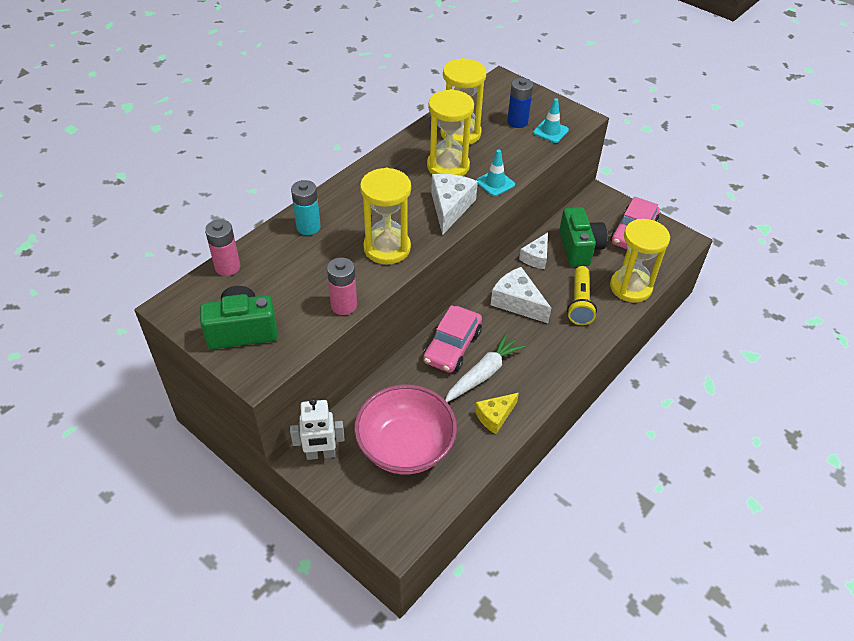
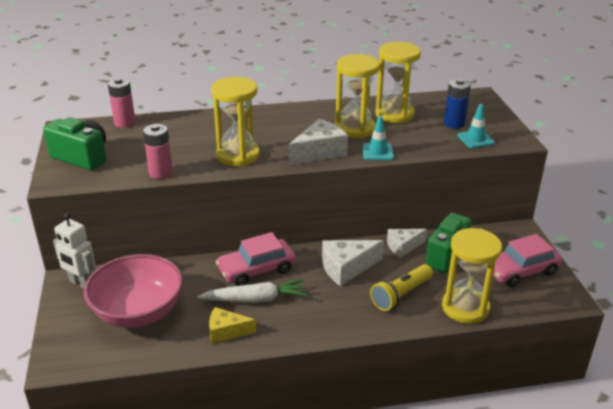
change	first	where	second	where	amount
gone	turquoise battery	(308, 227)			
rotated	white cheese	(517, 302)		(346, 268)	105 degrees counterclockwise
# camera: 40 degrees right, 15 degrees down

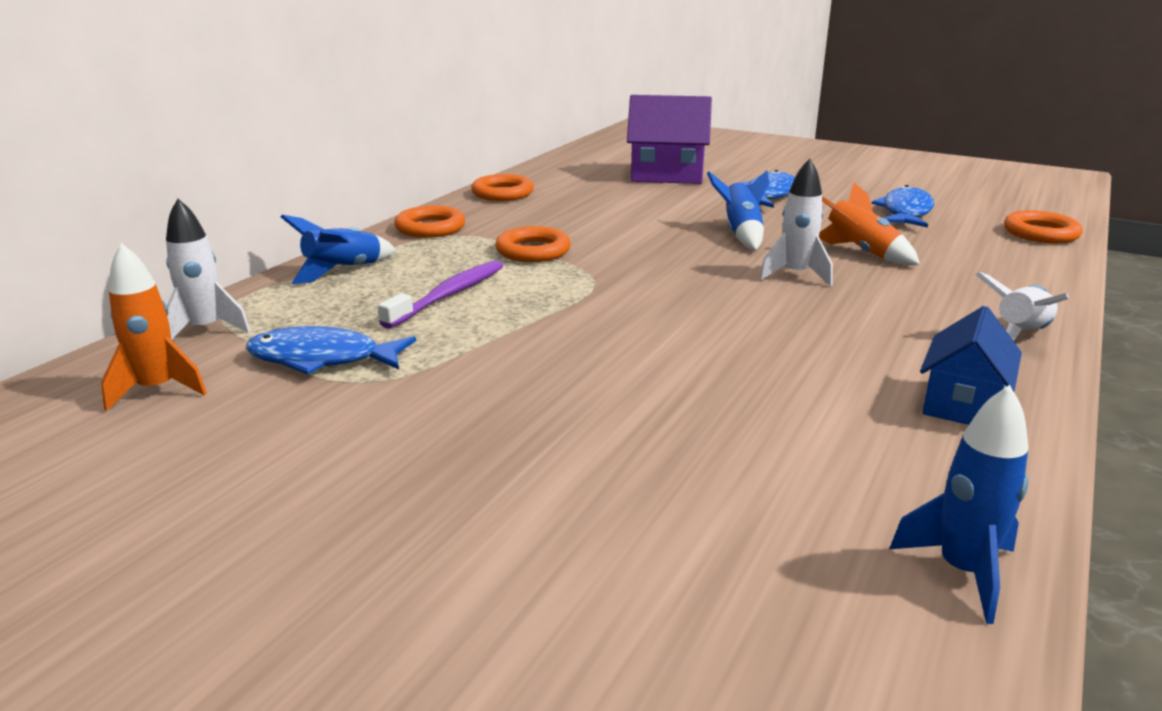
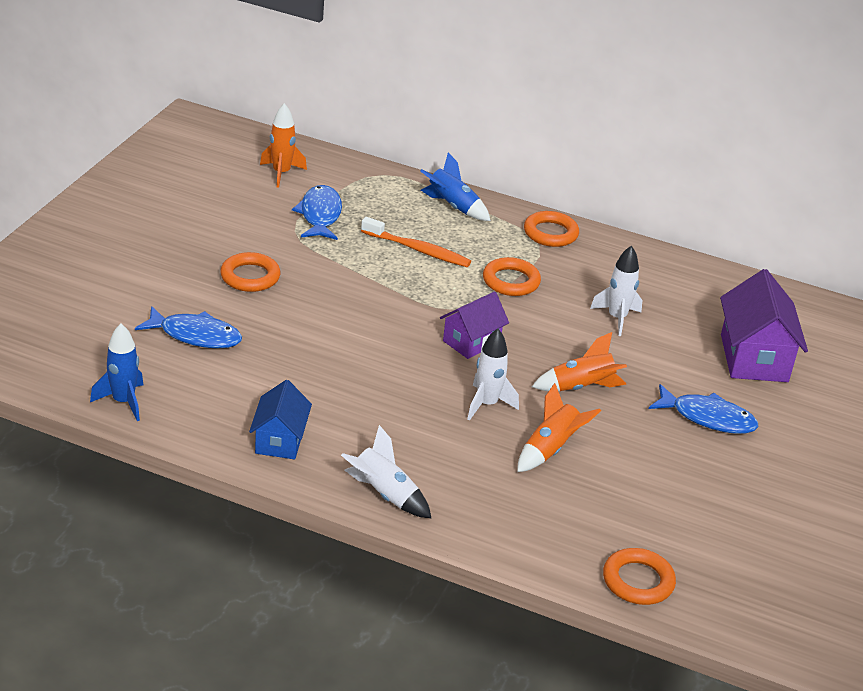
change	first	where	second	where	amount
new			purple house	(471, 342)	
shifted	white rocket	(205, 330)		(617, 318)	
shifted	orange ring	(502, 193)		(250, 277)	
shifted	blue fish	(905, 212)		(195, 335)	
repainted	purple toothbrush	(449, 295)	orange toothbrush	(417, 250)	
repainted	blue rocket	(741, 233)	orange rocket	(581, 387)	
rotated	blue house	(962, 404)		(280, 440)	75 degrees clockwise
# camera: 80 degrees right, 10 degrees up

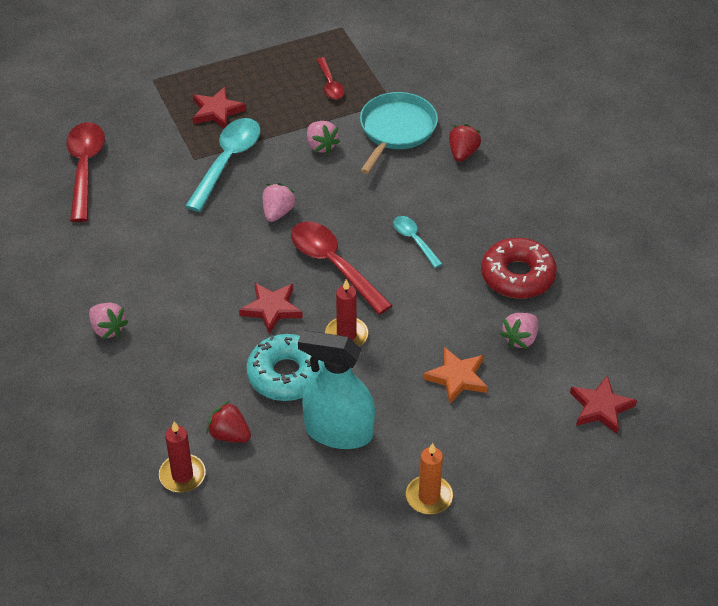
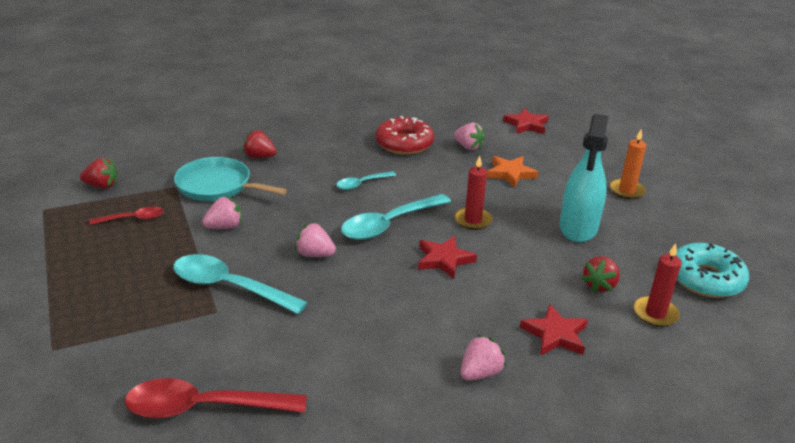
change	first	where	second	where	amount
new			red strawberry	(102, 186)	
shifted	red star	(216, 111)		(555, 335)	
shifted	turquoise donut	(286, 375)		(705, 279)	
repainted	red spoon	(334, 265)	turquoise spoon	(389, 224)	
# camera: 90 degrees left, 15 degrees down

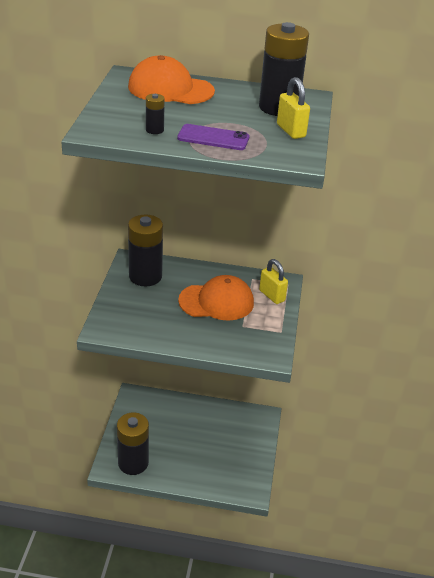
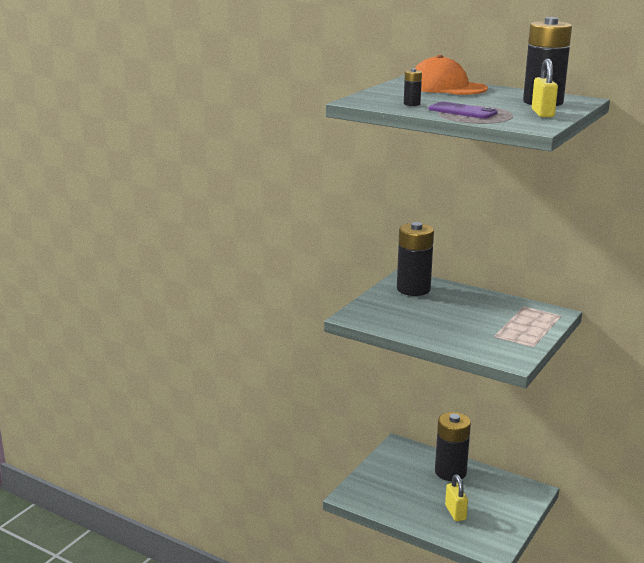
change	first	where	second	where	amount
gone	orange cap	(216, 302)			
shifted	black battery	(133, 463)		(450, 472)	
shifted	yellow padlock	(272, 296)		(455, 513)	
# camera: 25 degrees right, 15 degrees down

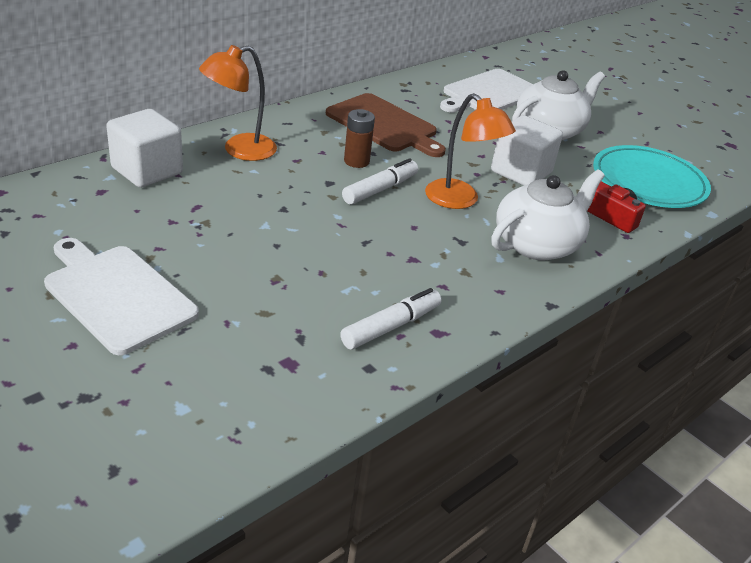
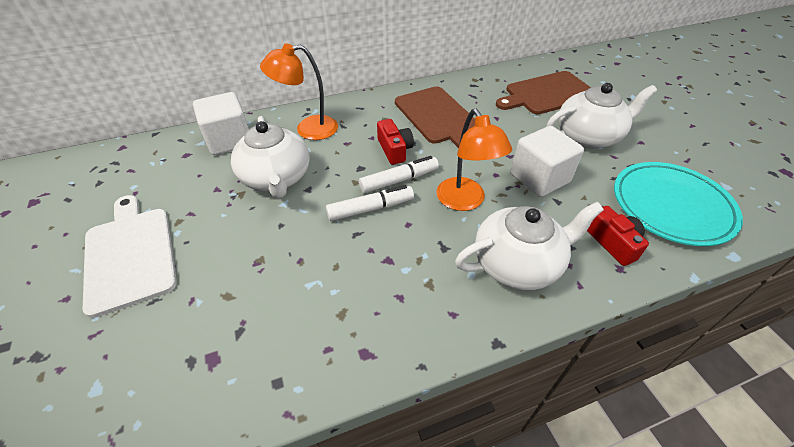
change	first	where	second	where	amount
new			white teapot	(276, 178)	
shifted	white marker	(391, 326)		(370, 209)	
swapped	brown battery	(356, 161)	red camera	(394, 150)	
repainted	white cutting board	(489, 93)	brown cutting board	(547, 94)	
# camera: 25 degrees right, 10 degrees up

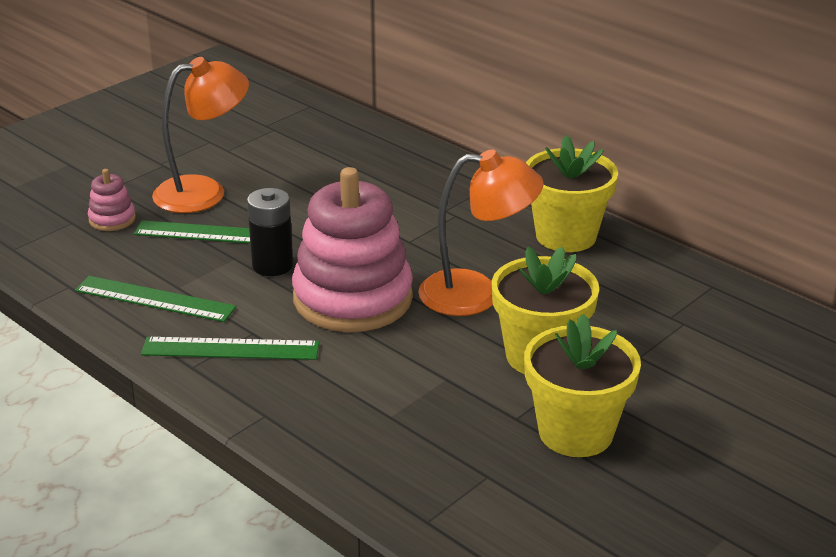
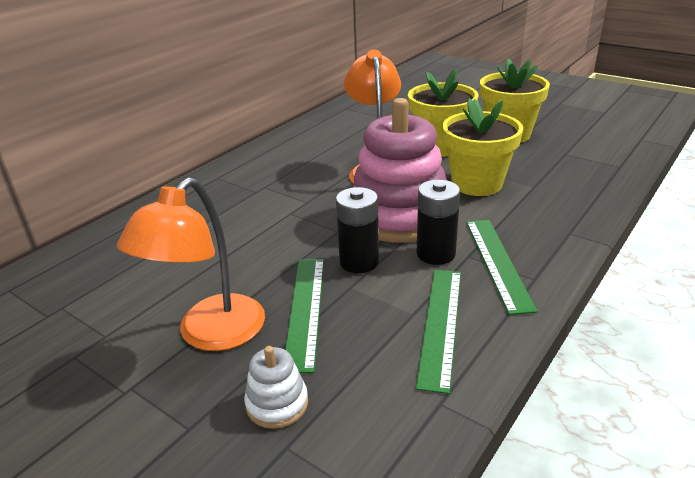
change	first	where	second	where	amount
new			black battery	(435, 254)	
shifted	yellow flower pot	(566, 236)		(477, 183)	
repainted	pink stacking toy	(112, 219)	white stacking toy	(277, 404)	
rotated	orange lamp	(204, 192)		(211, 334)	120 degrees counterclockwise
# camera: 95 degrees left, 0 degrees up

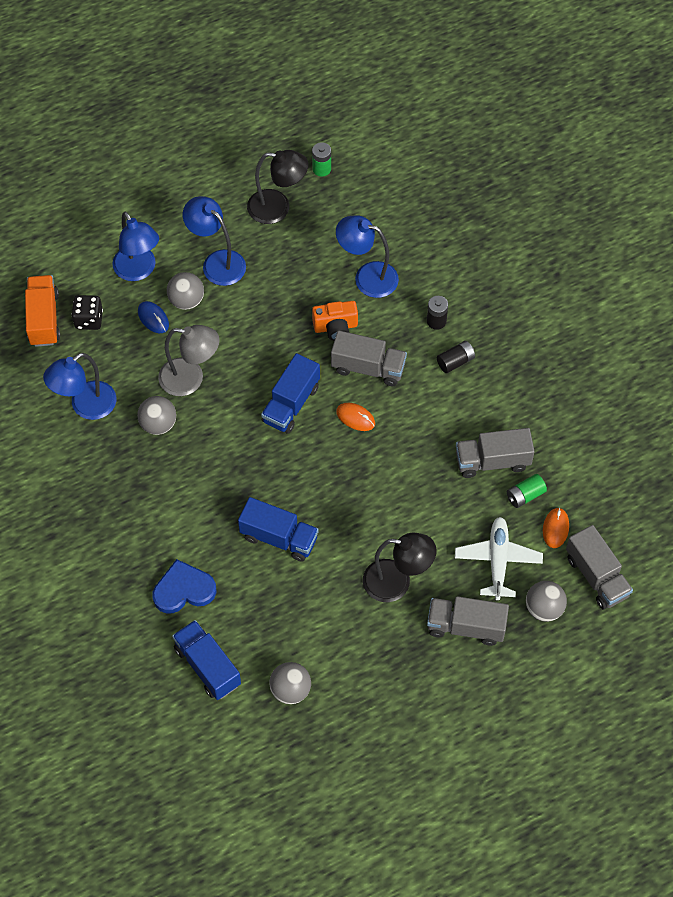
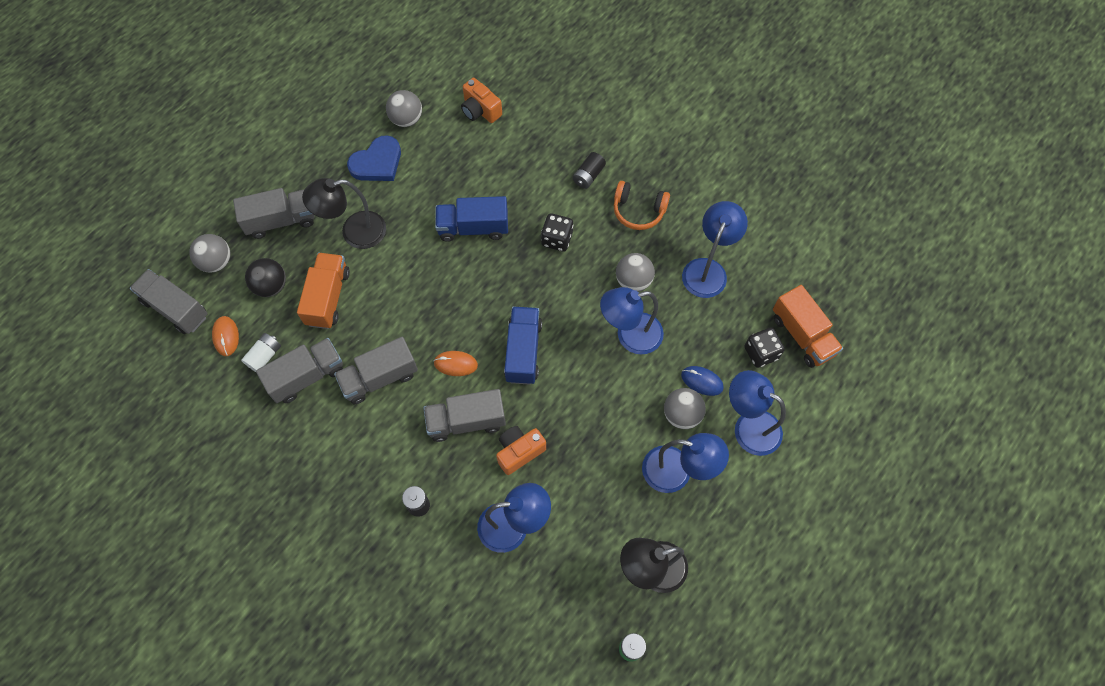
change	first	where	second	where	amount
new			orange truck	(328, 298)	
new			grey truck	(379, 378)	
new			black dice	(557, 239)	
new			orange headphones	(638, 211)	
shifted	blue heart	(183, 590)		(377, 163)	
shifted	black battery	(455, 361)		(588, 176)	
swapped	blue truck	(207, 666)	orange camera	(480, 110)	
swapped	white plane	(498, 561)	black ball	(271, 286)	
repainted	grey lamp	(190, 379)	blue lamp	(630, 336)	
repainted	green battery	(525, 495)	white battery	(264, 356)	
# camera: 155 degrees right, 5 degrees up

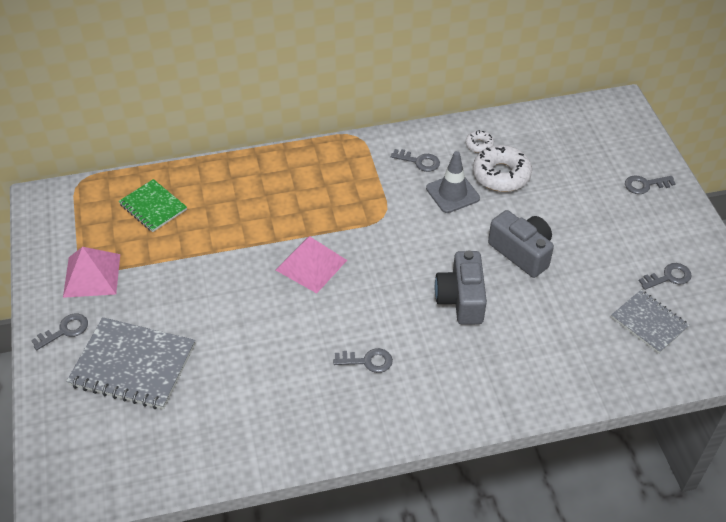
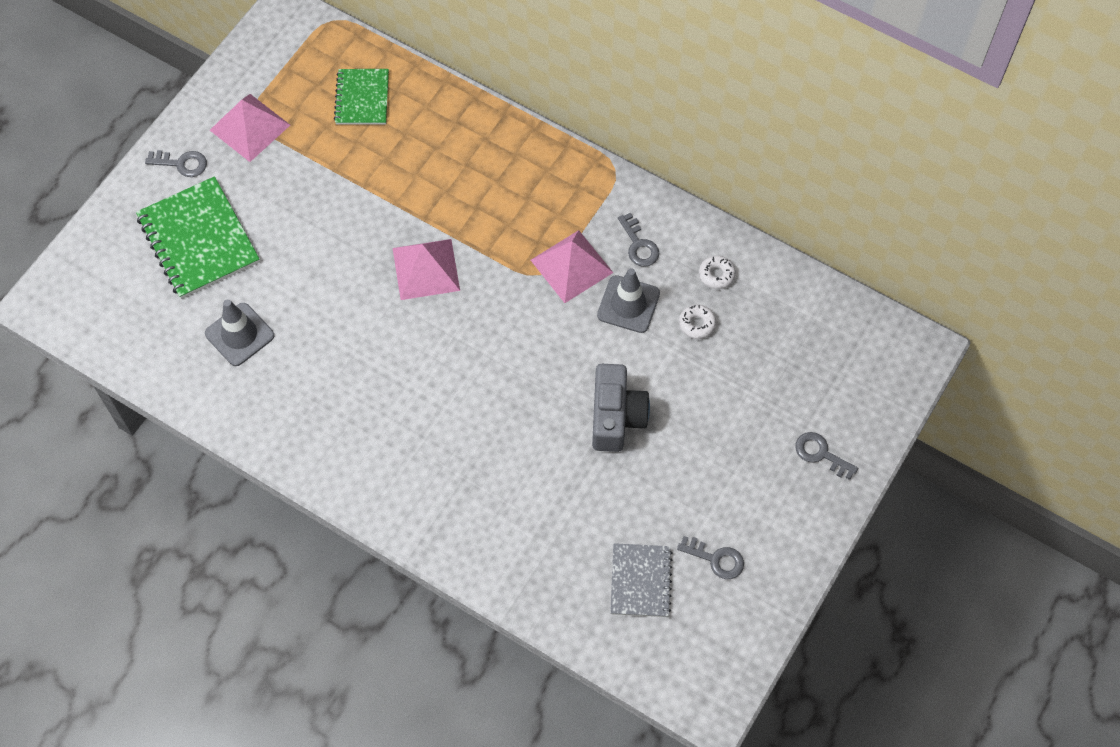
change	first	where	second	where	amount
gone	grey key	(368, 361)			
gone	grey camera	(461, 299)			
new			grey traffic cone	(239, 334)	
new			pink pyramid	(571, 266)	
repainted	grey notebook	(133, 365)	green notebook	(198, 240)	
scaled	white donut	(501, 175)		(697, 324)	x0.50
# camera: 45 degrees right, 15 degrees up

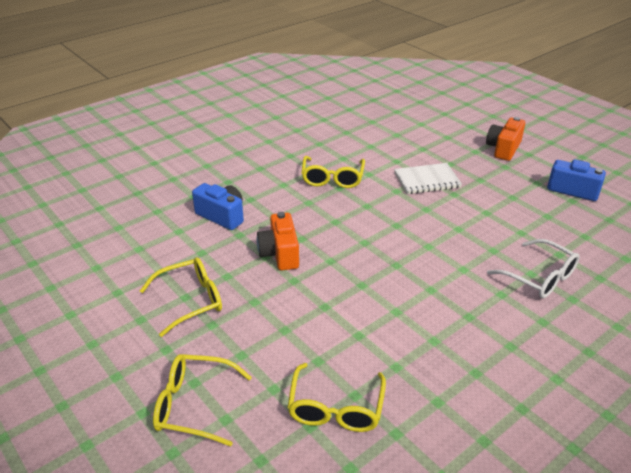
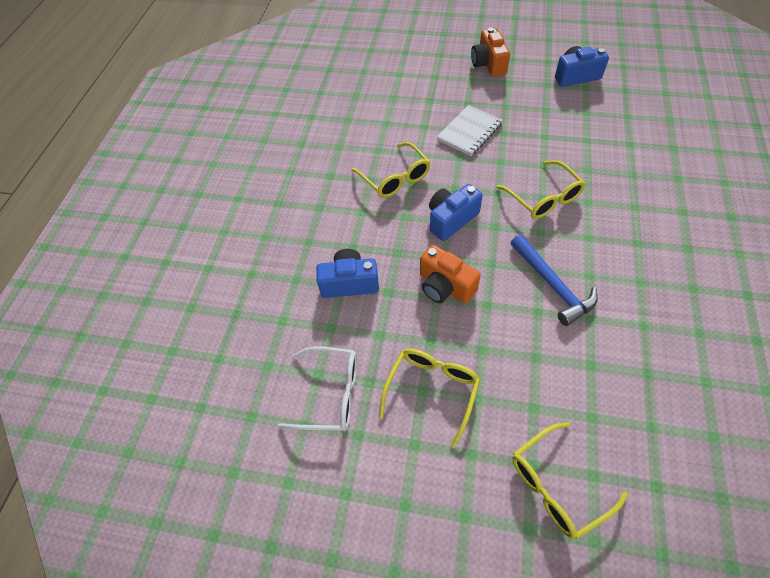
change	first	where	second	where	amount
new			blue camera	(451, 219)	
new			blue hammer	(552, 285)	
shifted	yellow glasses	(336, 408)		(544, 198)	
shifted	white glasses	(540, 277)		(331, 394)	
# camera: 35 degrees left, 20 degrees up

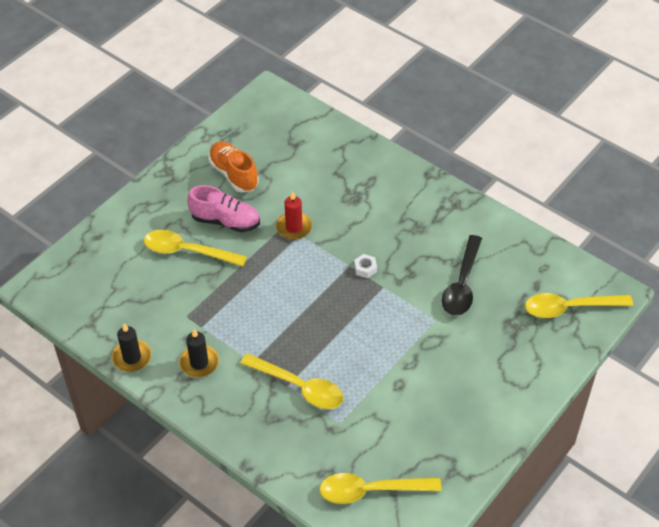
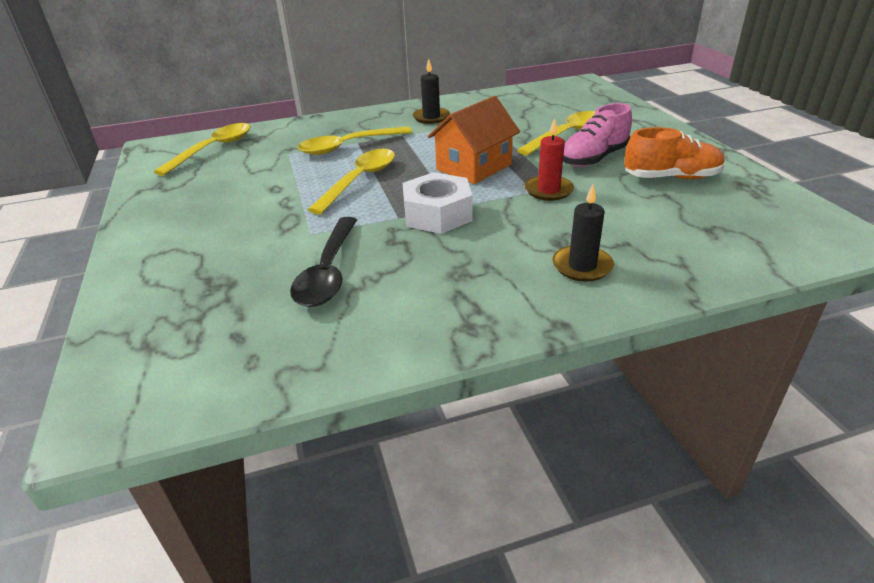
change	first	where	second	where	amount
new			orange house	(474, 167)	
shifted	black candle	(132, 357)		(582, 266)	
shifted	yellow spoon	(569, 308)		(360, 180)	
rotated	black spoon	(462, 284)		(328, 272)	135 degrees counterclockwise
scaled	white nut	(365, 268)		(437, 214)	x2.25
# camera: 125 degrees right, 15 degrees down

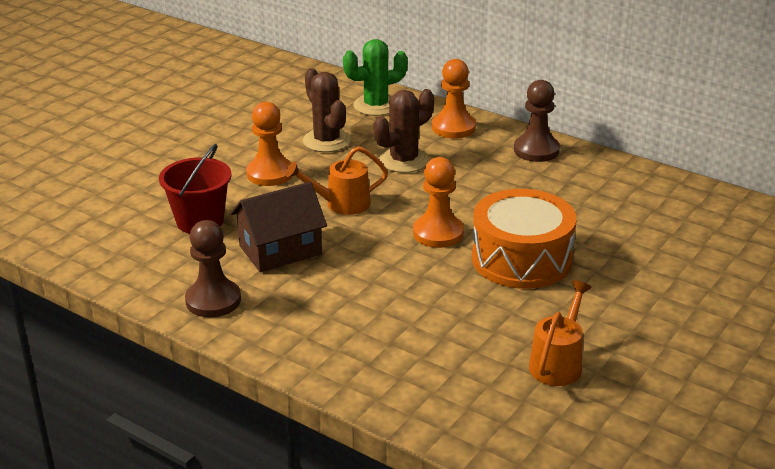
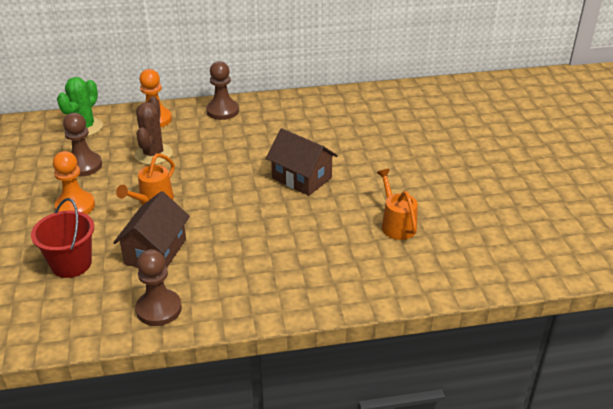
change	first	where	second	where	amount
gone	orange pawn	(438, 233)			
swapped	brown cactus	(326, 141)	brown pawn	(84, 166)	
swapped	orange drum	(521, 259)	brown house	(301, 178)	
# camera: 45 degrees left, 5 degrees up

